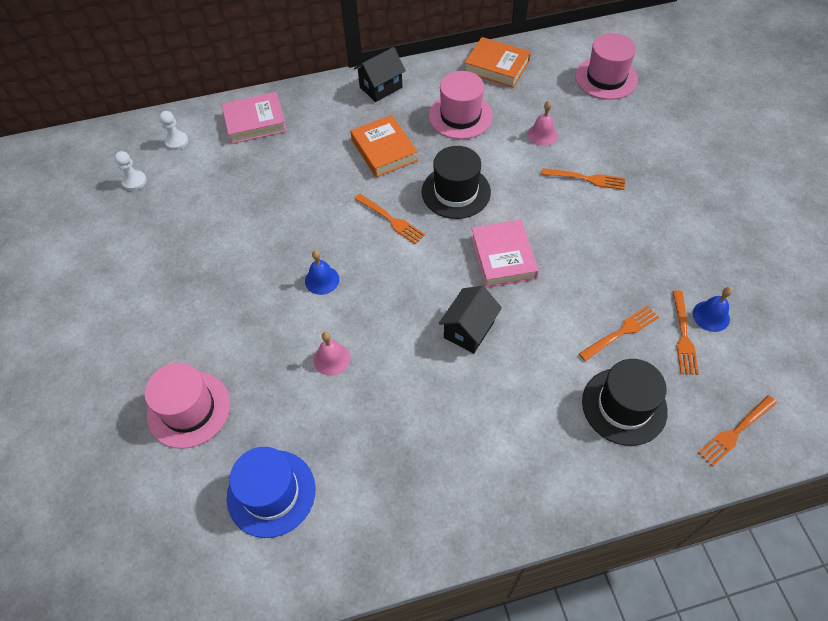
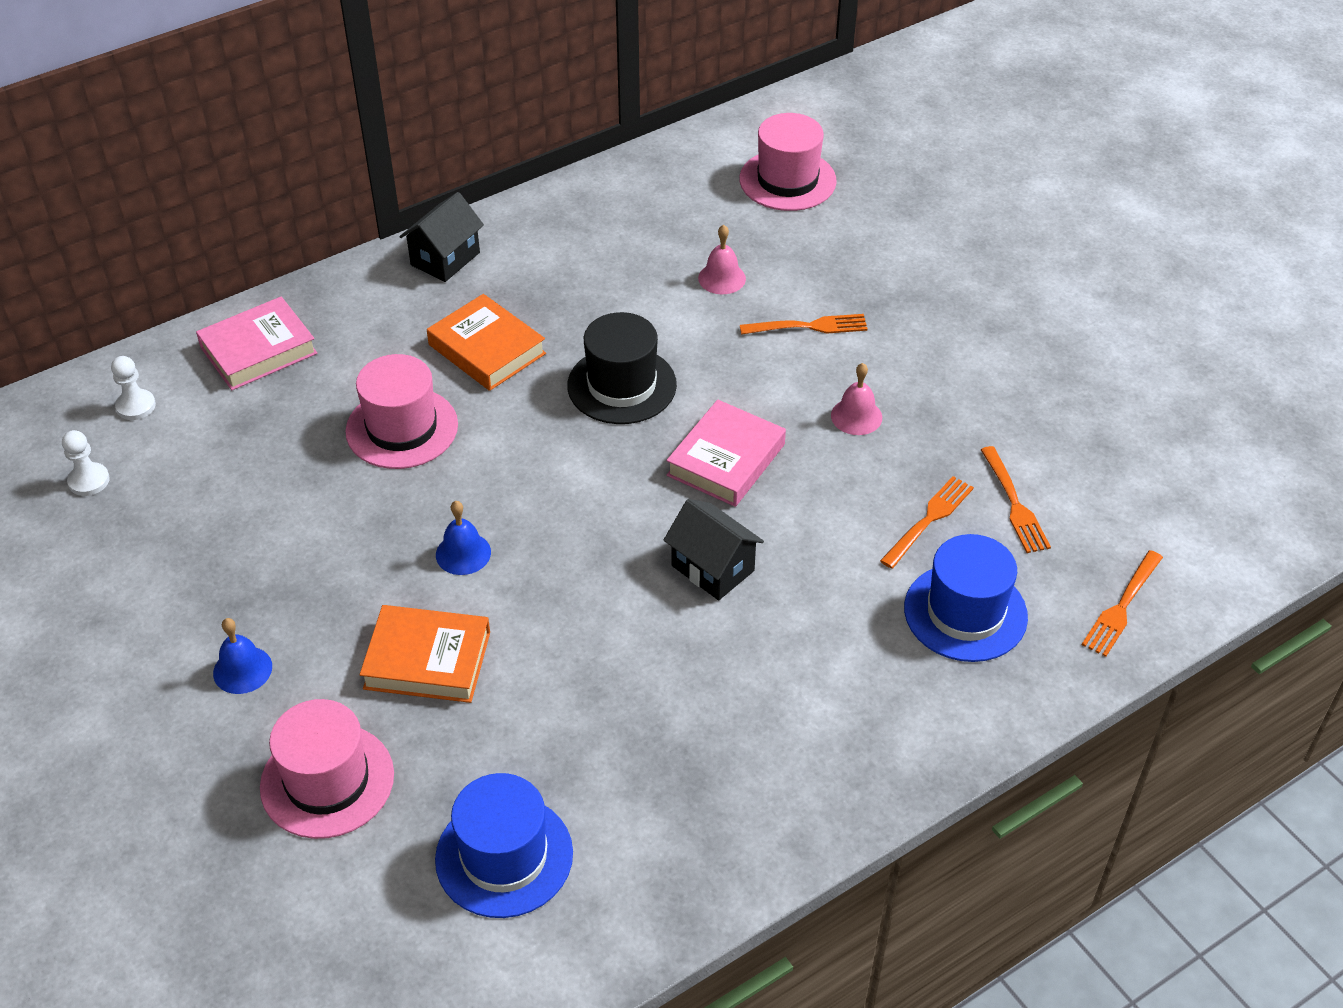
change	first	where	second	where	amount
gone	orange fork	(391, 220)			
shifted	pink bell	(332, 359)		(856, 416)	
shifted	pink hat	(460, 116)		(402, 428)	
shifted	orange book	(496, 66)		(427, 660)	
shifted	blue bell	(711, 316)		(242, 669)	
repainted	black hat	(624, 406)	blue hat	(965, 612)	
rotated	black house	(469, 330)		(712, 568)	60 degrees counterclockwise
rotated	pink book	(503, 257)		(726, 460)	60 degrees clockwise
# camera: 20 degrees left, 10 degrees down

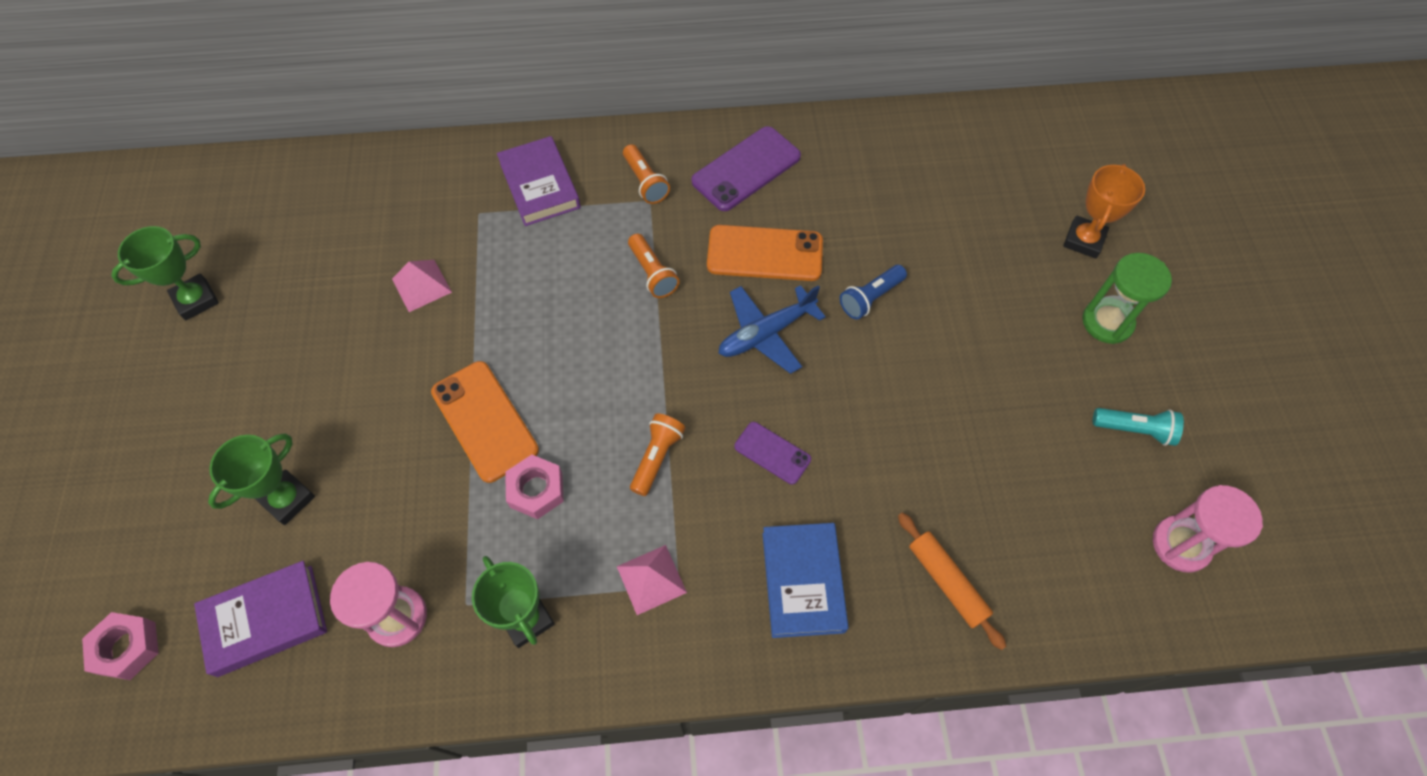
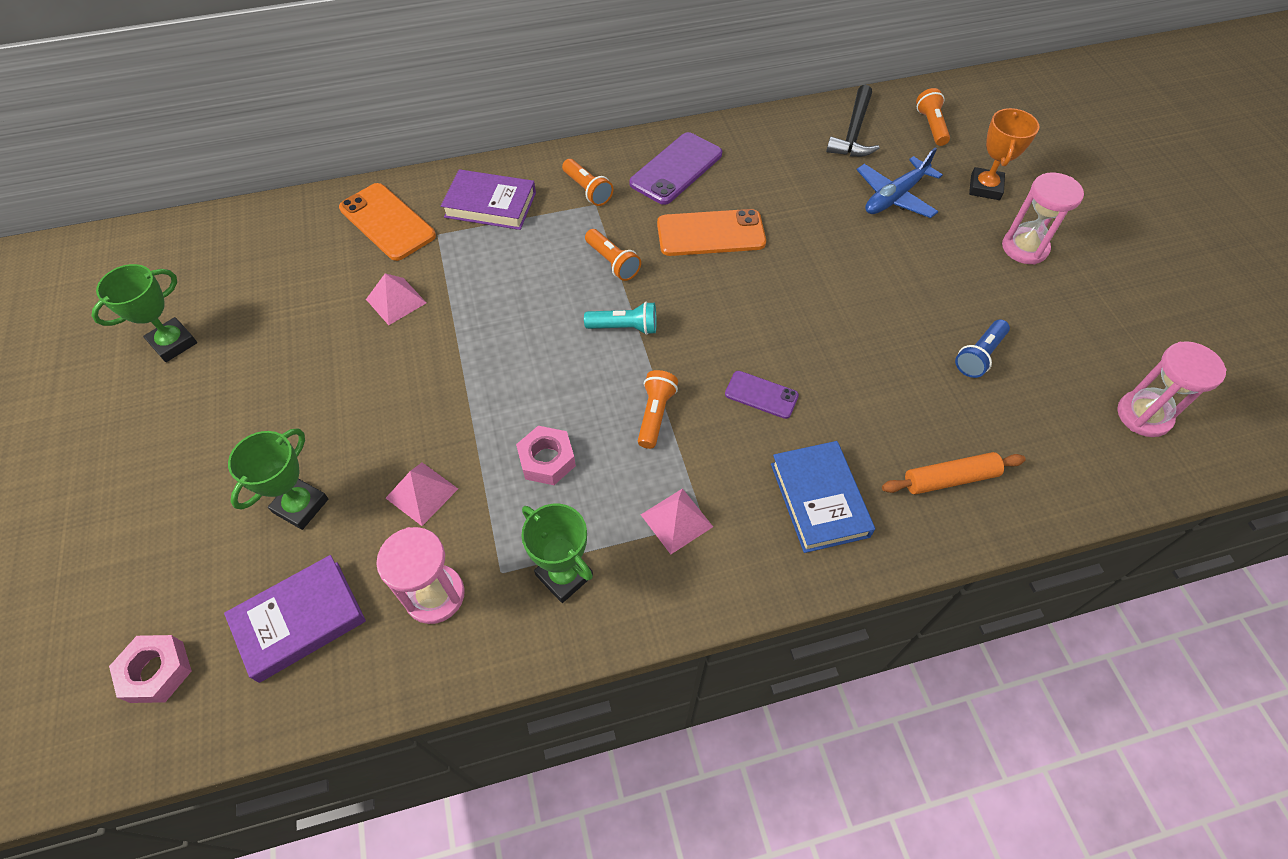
change	first	where	second	where	amount
new			pink pyramid	(422, 493)	
new			black hammer	(853, 132)	
new			orange flashlight	(931, 126)	
shifted	orange phone	(485, 421)		(387, 222)	
shifted	blue plane	(766, 333)		(894, 197)	
shifted	blue flashlight	(870, 298)		(979, 355)	
shifted	turquoise flashlight	(1134, 430)		(624, 327)	
repainted	green hourglass	(1107, 322)	pink hourglass	(1024, 248)	
rotated	purple book	(540, 185)		(490, 205)	45 degrees counterclockwise
rotated	orange rolling pin	(947, 582)		(950, 479)	60 degrees counterclockwise
# camera: 10 degrees left, 5 degrees down

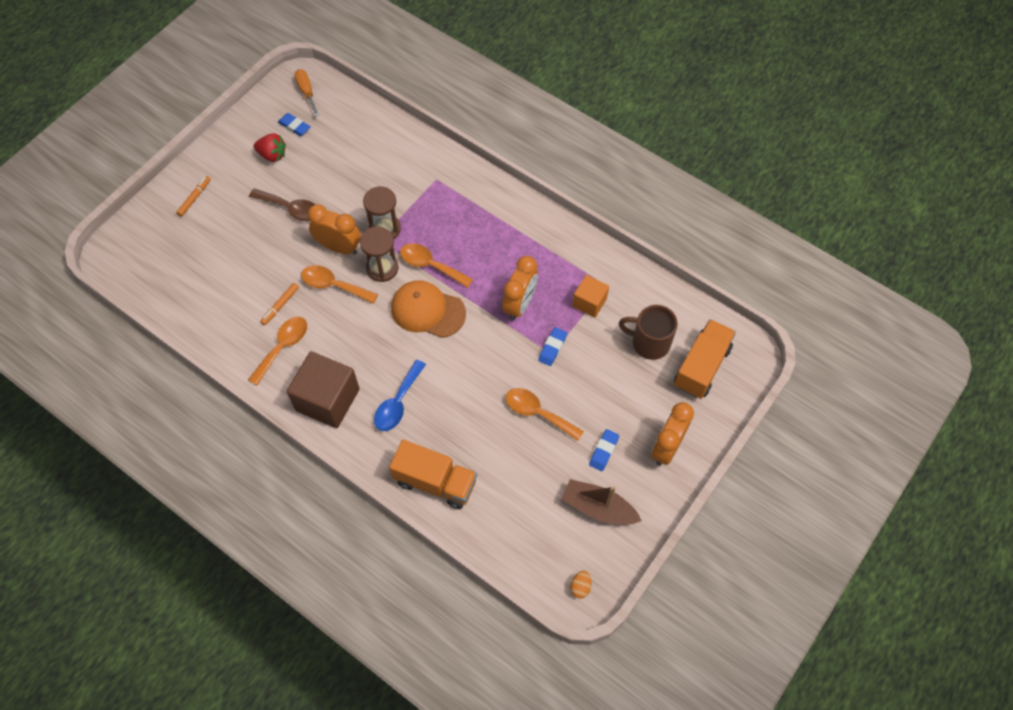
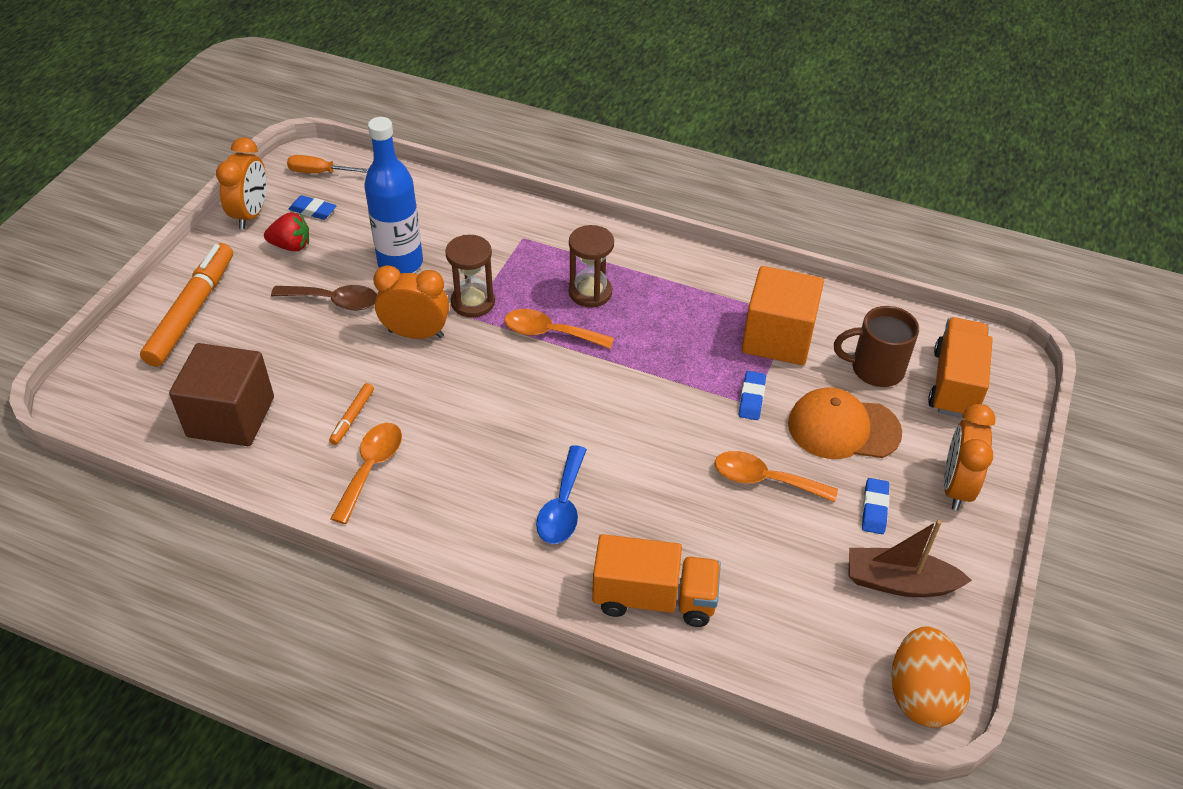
change	first	where	second	where	amount
gone	orange spoon	(333, 285)			
new			blue bottle	(400, 263)	
shifted	brown cube	(327, 400)		(231, 417)	
shifted	brown hourglass	(382, 268)		(590, 292)	
shifted	orange cap	(427, 310)		(843, 428)	
shifted	orange clock	(519, 304)		(251, 214)	
rotated	orange screwdriver	(307, 92)		(319, 172)	45 degrees counterclockwise
scaled	orange marker	(194, 198)		(192, 311)	x2.24
scaled	orange egg	(580, 587)		(921, 694)	x2.32
scaled	orange cube	(589, 302)		(778, 338)	x1.77
# camera: 15 degrees left, 15 degrees down

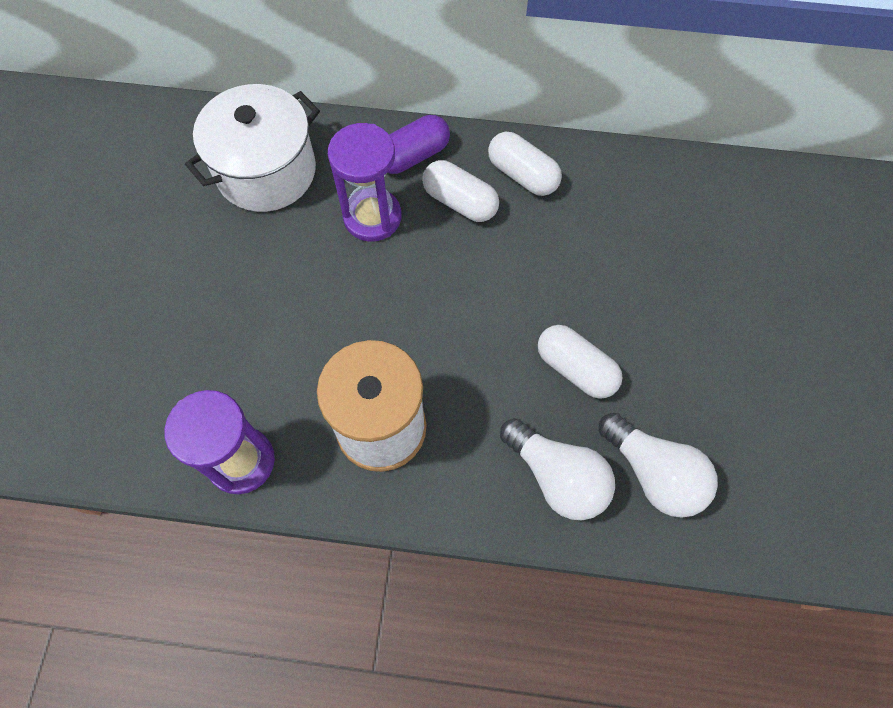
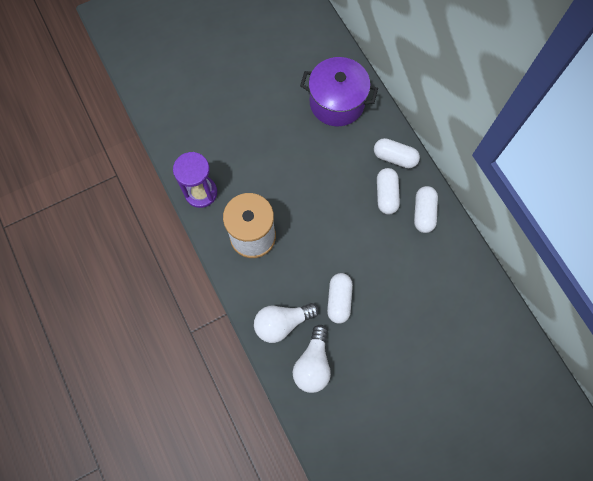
change	first	where	second	where	amount
gone	purple hourglass	(372, 217)			
repainted	white pot	(266, 171)	purple pot	(337, 102)	
repainted	purple capsule	(413, 156)	white capsule	(394, 158)	
rotated	white light bulb	(557, 477)		(282, 323)	60 degrees clockwise
# camera: 55 degrees right, 5 degrees up

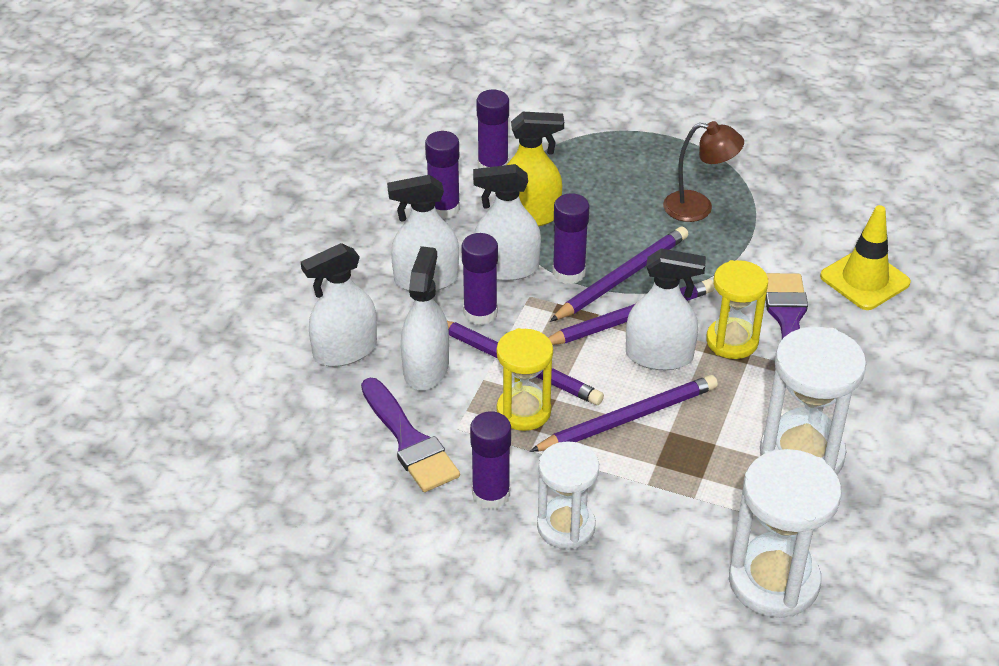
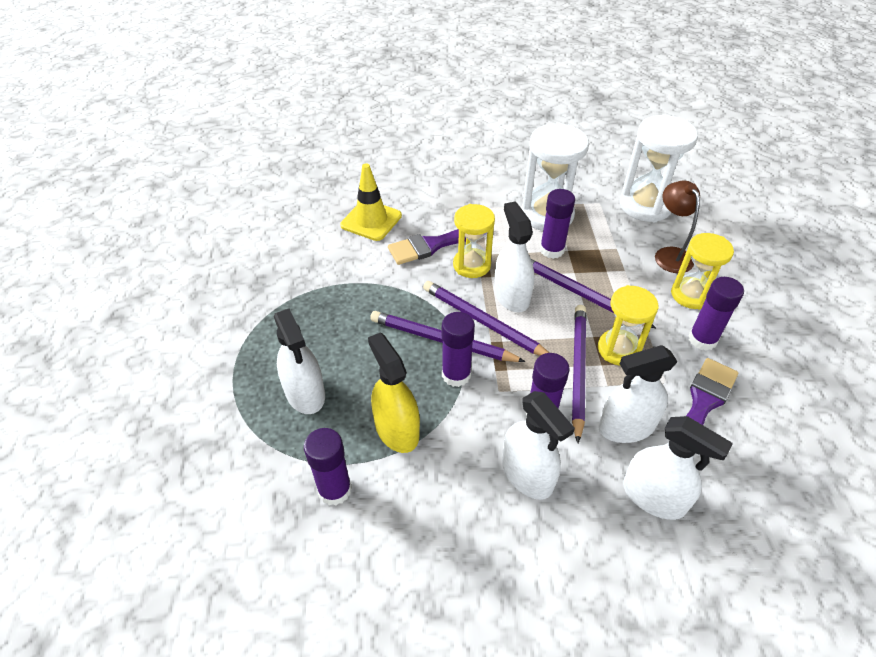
change	first	where	second	where	amount
shifted	purple glue stick	(444, 208)		(552, 250)	
shifted	white spray bottle	(507, 268)		(305, 393)	
shifted	brown lamp	(698, 208)		(669, 254)	
repainted	white hourglass	(566, 526)	yellow hourglass	(691, 295)	
# camera: 115 degrees left, 5 degrees up

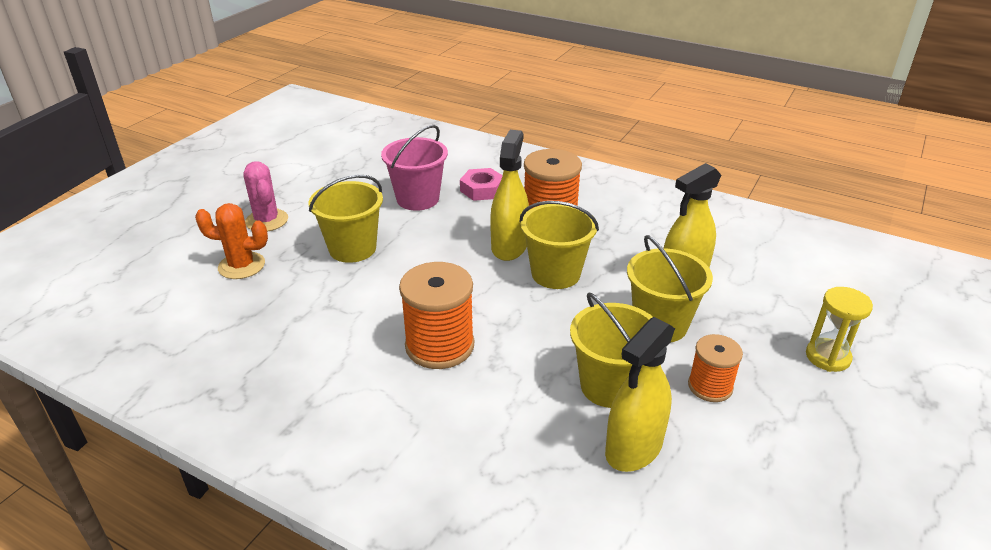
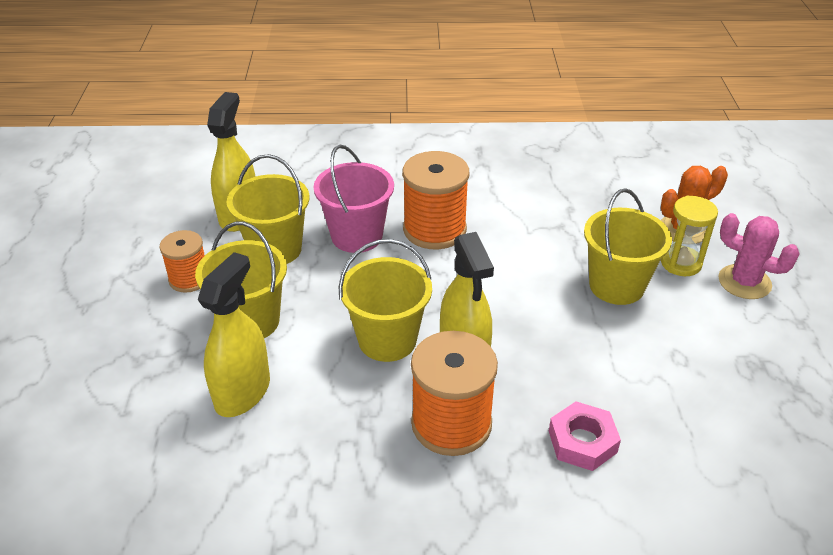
change	first	where	second	where	amount
shifted	pink bucket	(417, 199)		(356, 236)	
shifted	yellow hourglass	(827, 357)		(681, 263)	
# camera: 150 degrees right, 5 degrees up

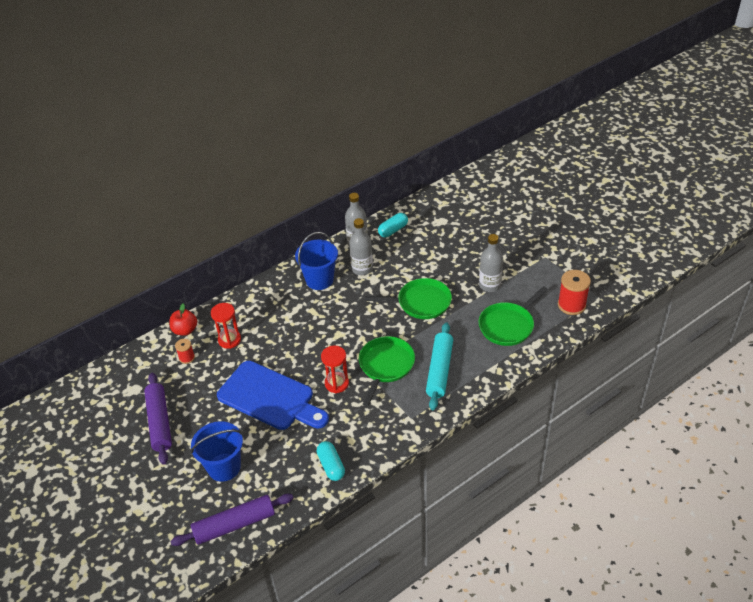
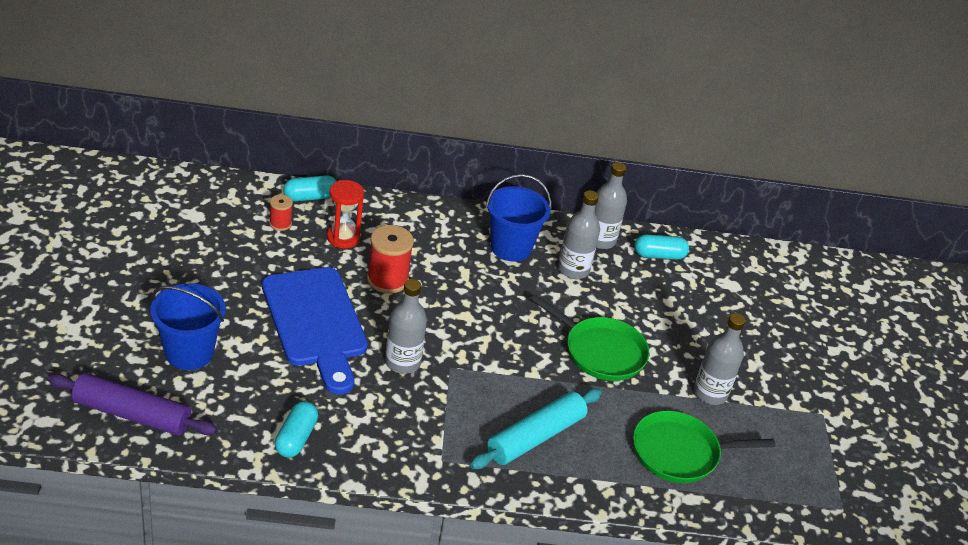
change	first	where	second	where	amount
gone	purple rolling pin	(159, 422)			
gone	green pan	(385, 366)			
shifted	red spool	(571, 305)		(387, 279)	
swapped	red apple	(185, 330)	turquoise capsule	(310, 197)	
swapped	red hourglass	(337, 383)	grey bottle	(402, 362)	
# camera: 30 degrees right, 5 degrees down

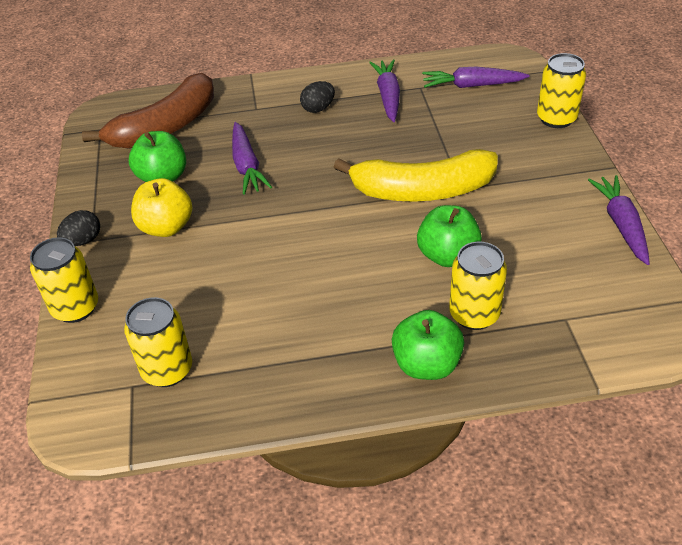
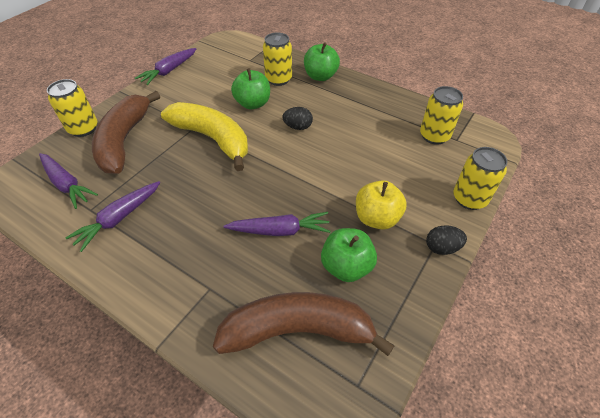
change	first	where	second	where	amount
new			brown banana	(124, 140)	
shifted	black egg	(318, 108)		(298, 127)	
rotated	purple carrot	(247, 166)		(280, 230)	60 degrees clockwise
# camera: 140 degrees left, 5 degrees up

